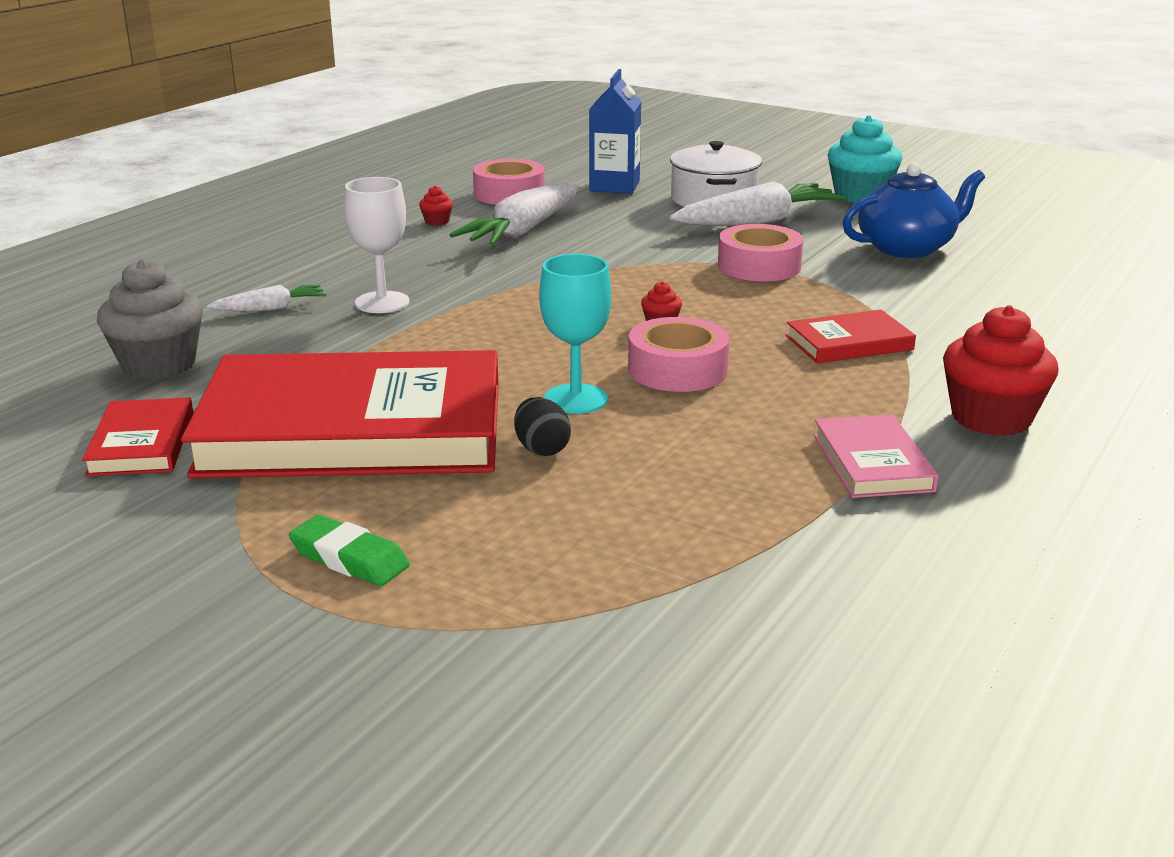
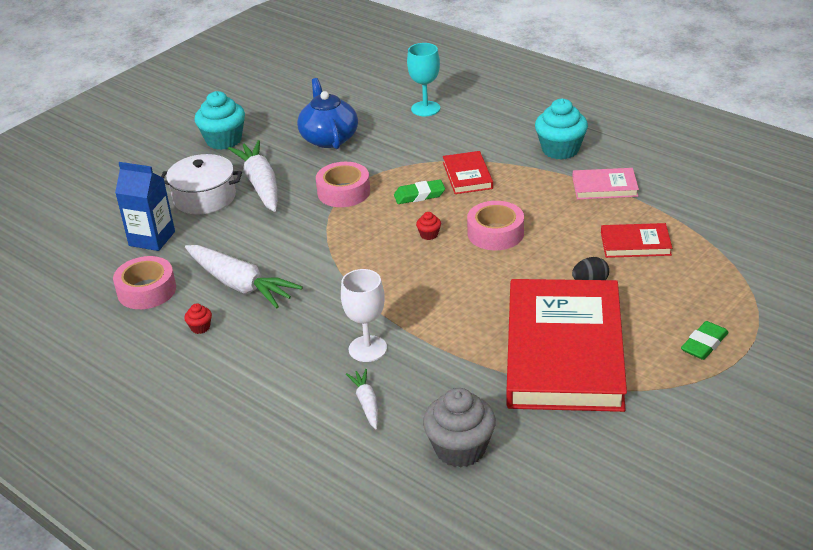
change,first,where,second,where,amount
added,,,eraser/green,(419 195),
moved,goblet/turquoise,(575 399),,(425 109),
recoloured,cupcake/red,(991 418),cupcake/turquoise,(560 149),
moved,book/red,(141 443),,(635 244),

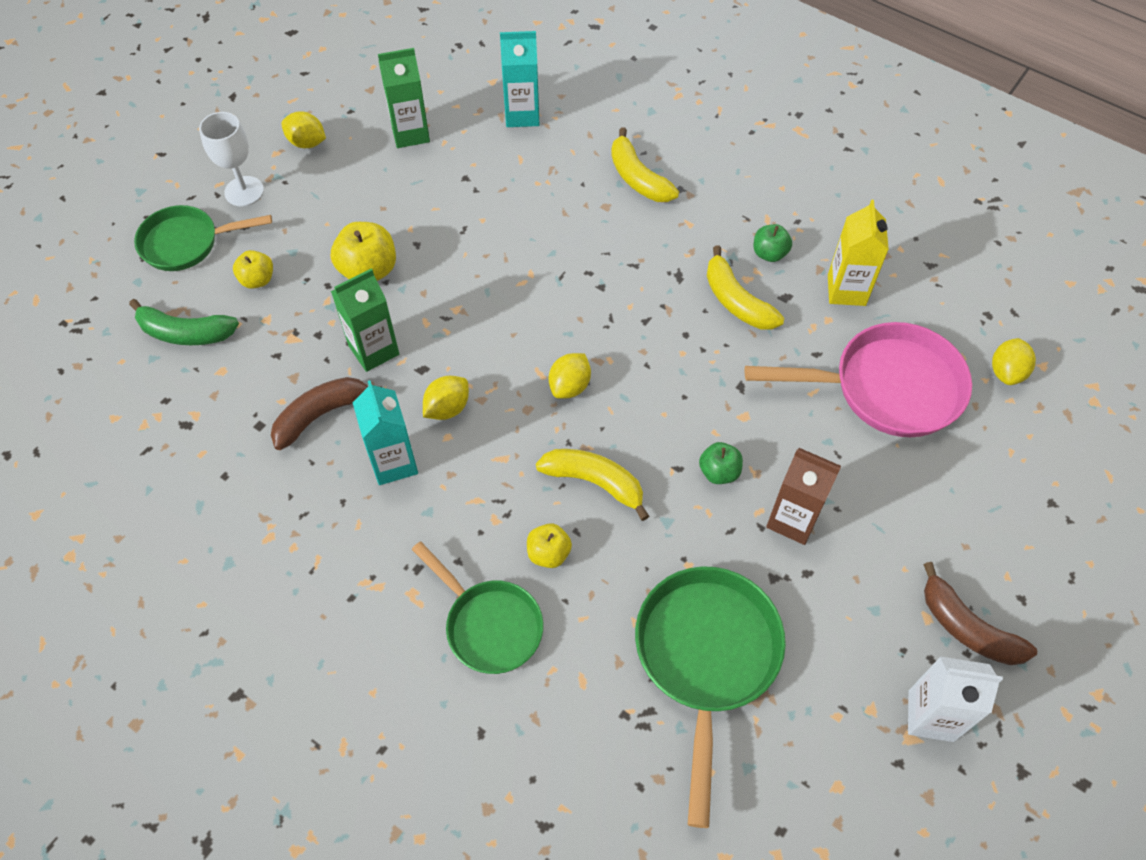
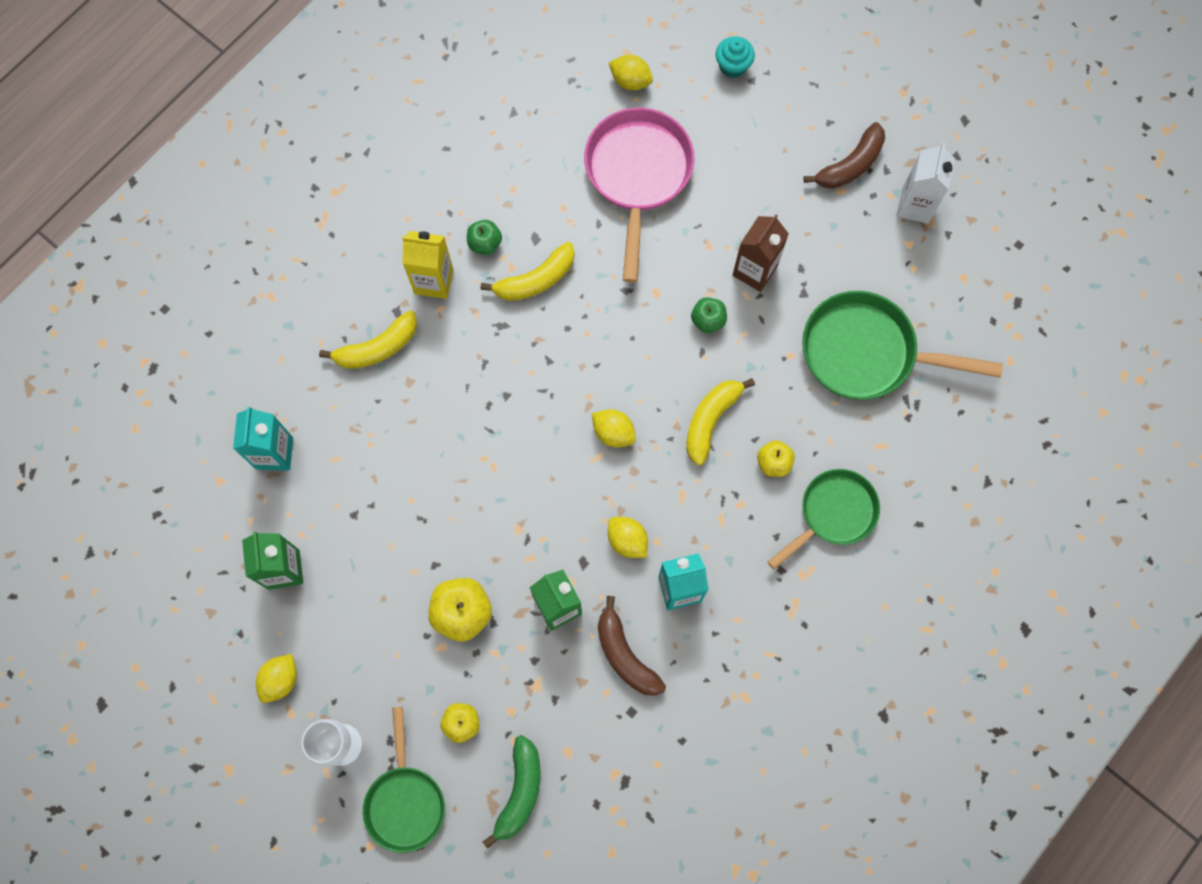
change,first,where,second,where,amount
moved,carton/yellow,(846 290),,(433 281),
added,,,cupcake/turquoise,(732 66),

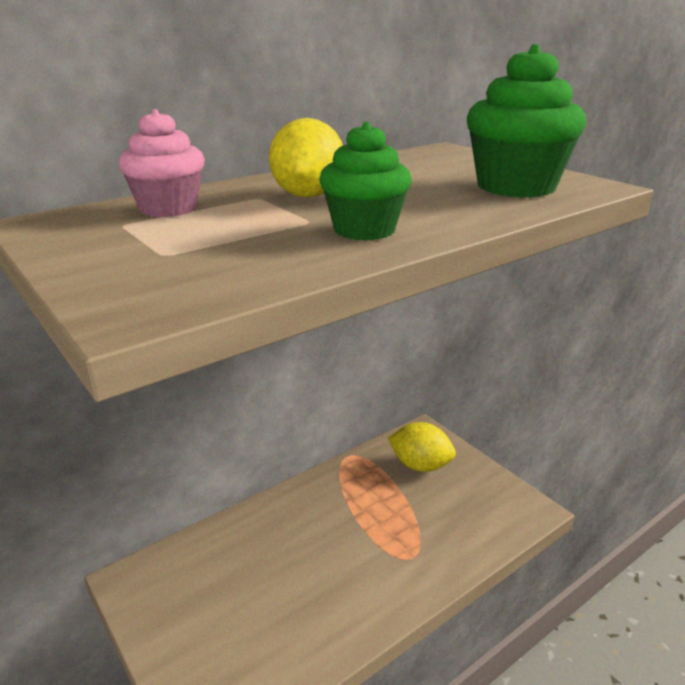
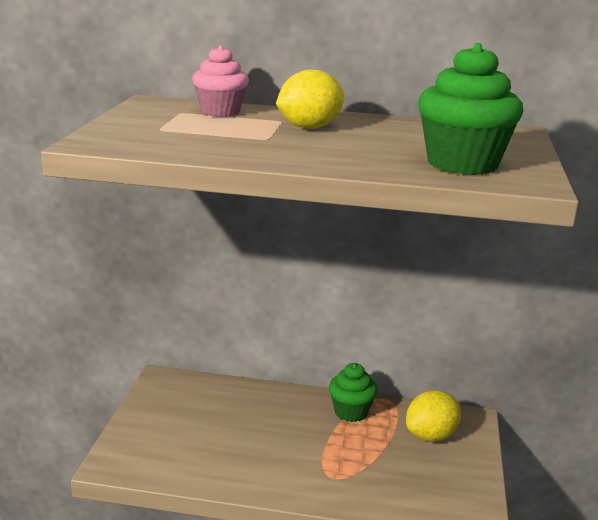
change,first,where,second,where,amount
moved,cupcake/green,(364 230),,(351 412),
turned,lemon/yellow,(420 465),,(431 436),75 degrees clockwise

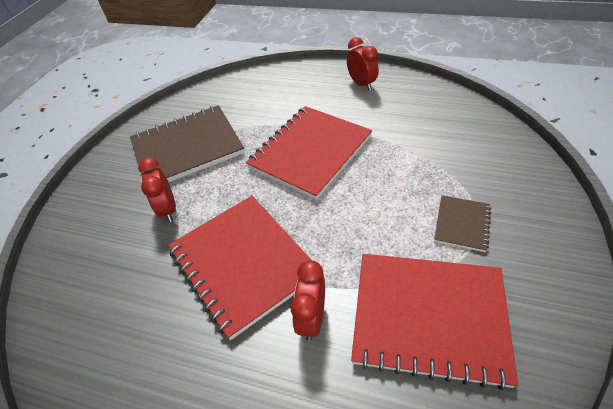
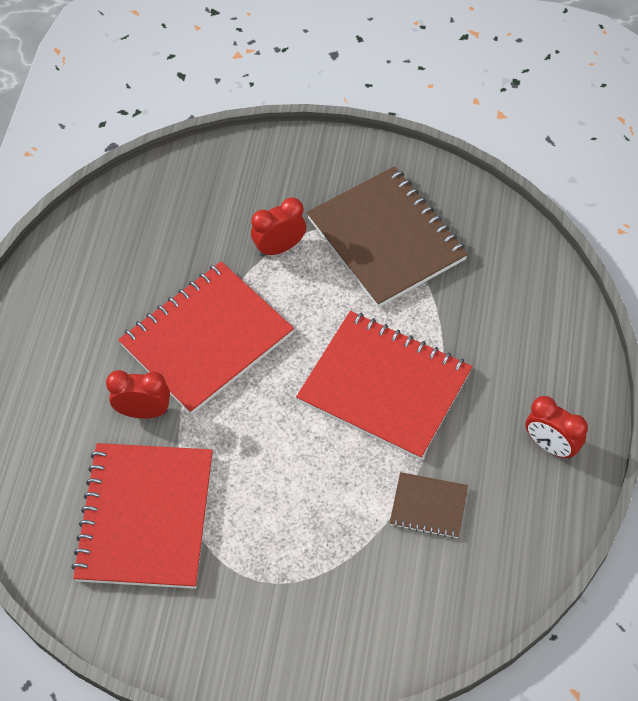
change,first,where,second,where,amount
moved,notebook/brown,(462 224),,(428 506),
turned,clock/red,(362 84),,(550 446),75 degrees clockwise

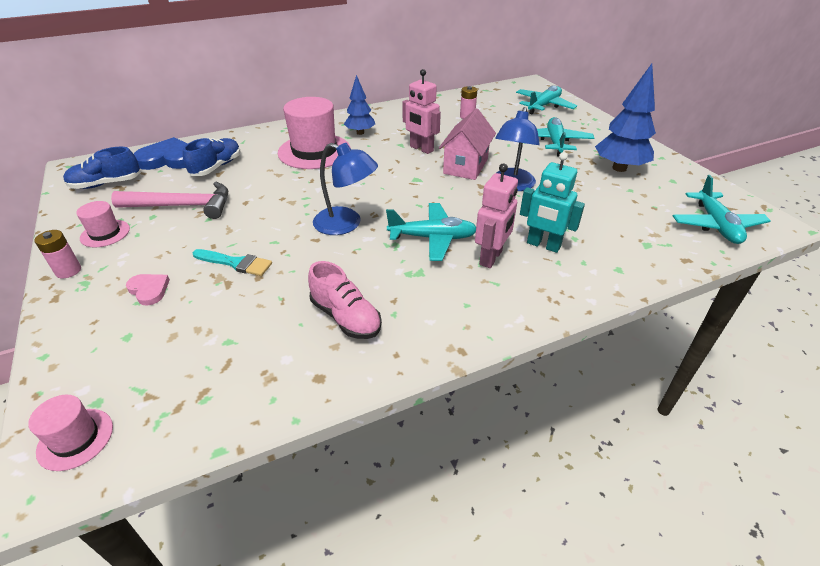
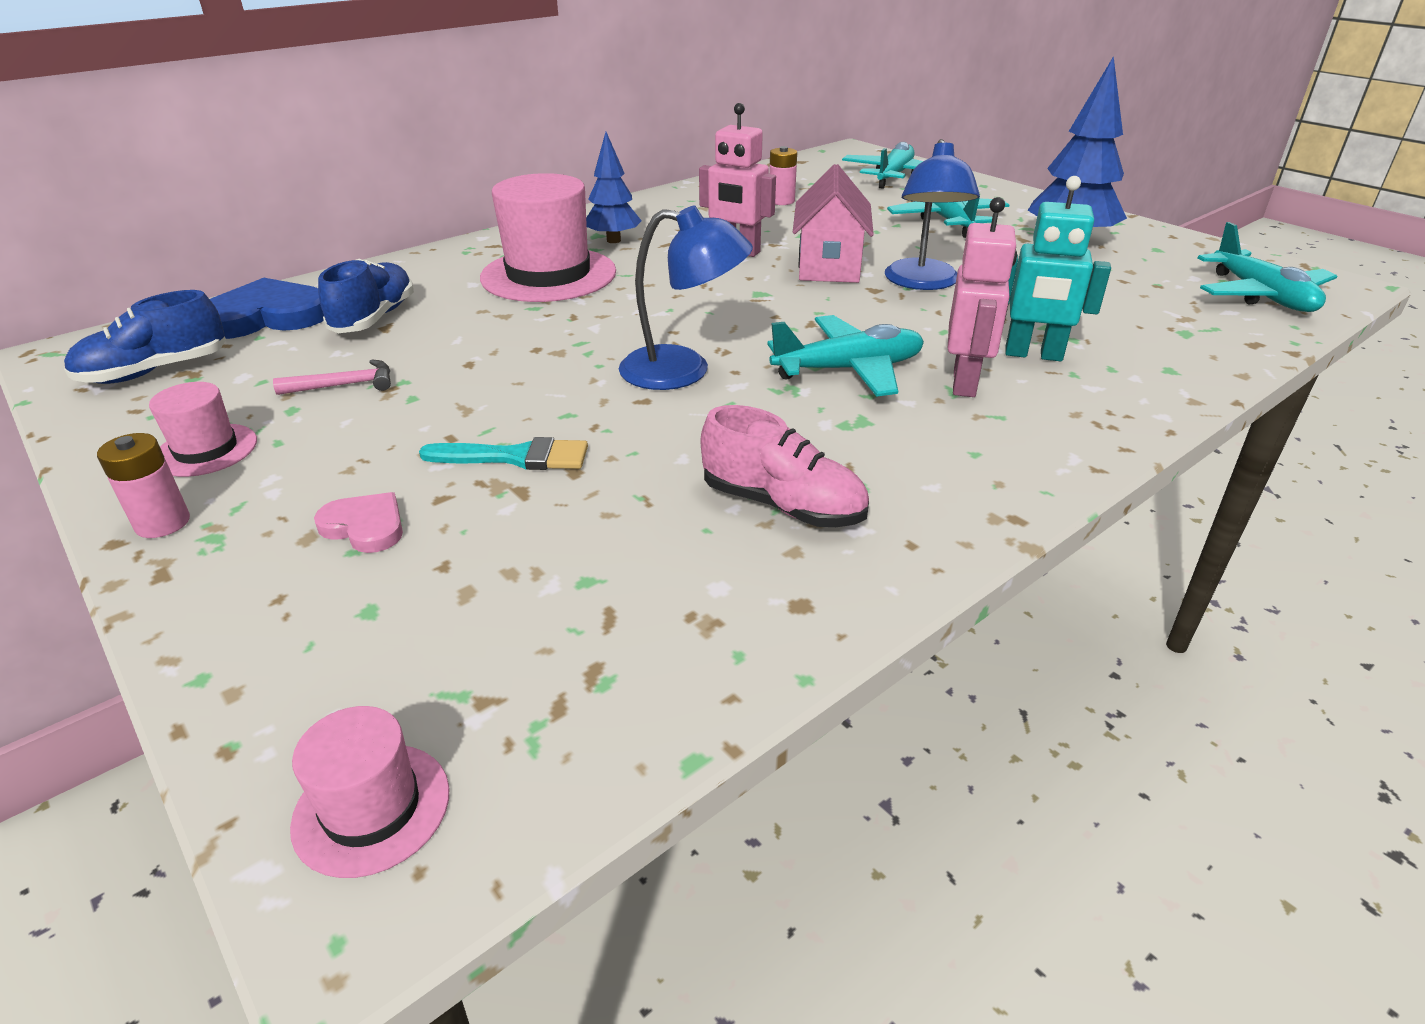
change,first,where,second,where,amount
resized,hammer/pink,(182 206),,(344 385),x0.50

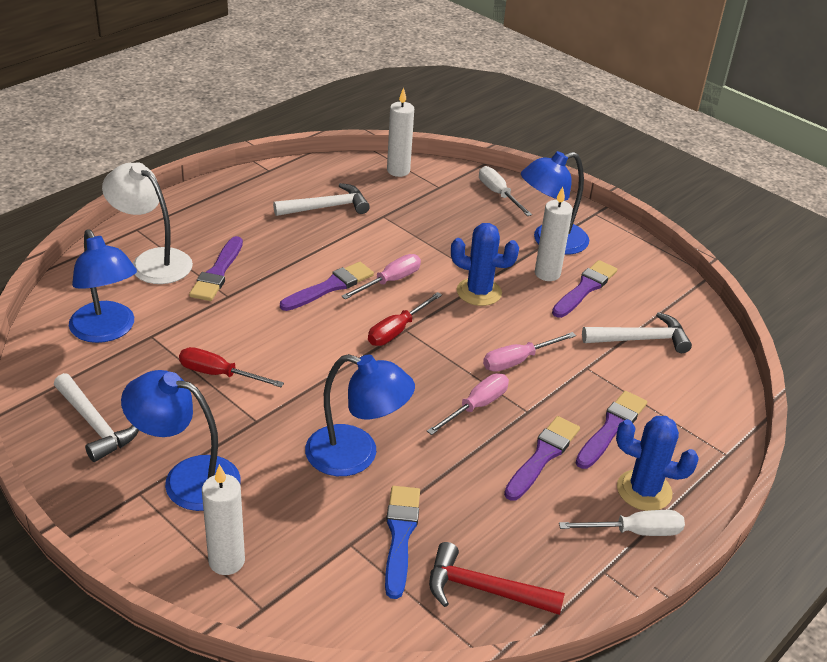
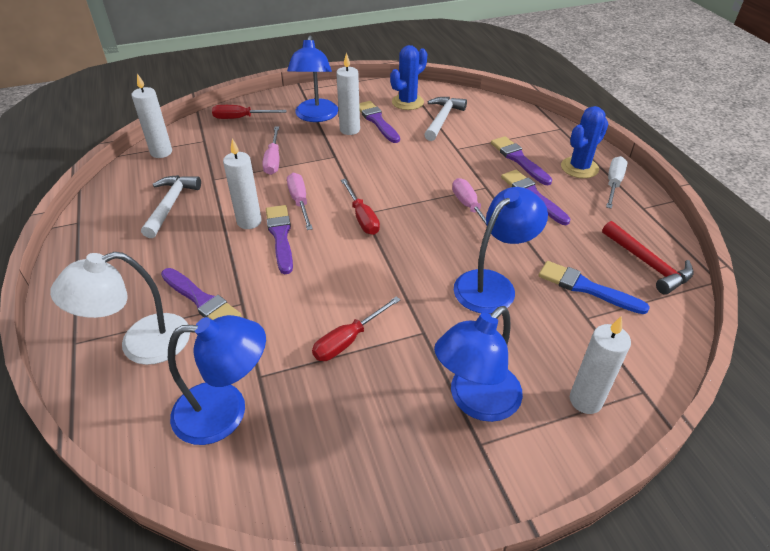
change,first,where,second,where,amount
recoloured,screwdriver/white,(498 194),screwdriver/red,(241 118),
added,,,candle/white,(249 222),
moved,screwdriver/pink,(518 361),,(273 160),
moved,cactus/blue,(479 292),,(407 102),
turned,hammer/red,(483 589),,(648 264),75 degrees counterclockwise
removed,hammer/white,(96 425),,,

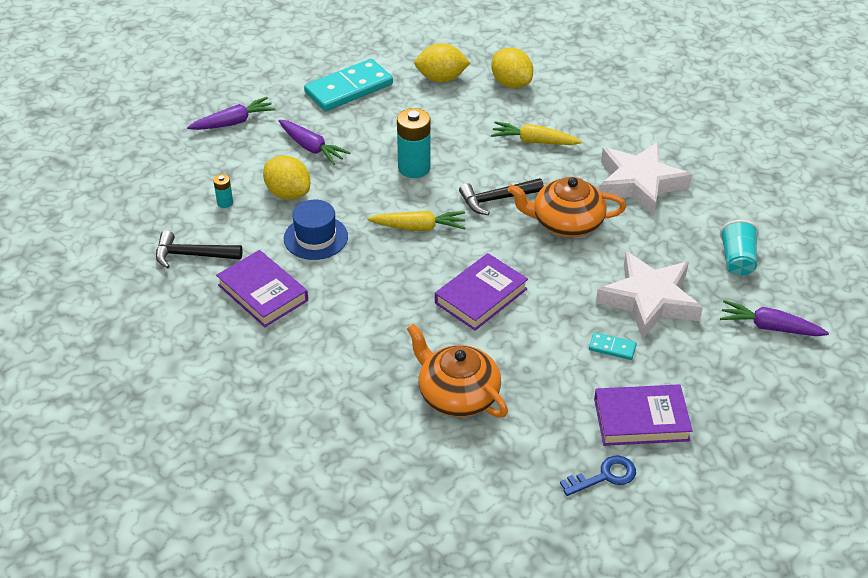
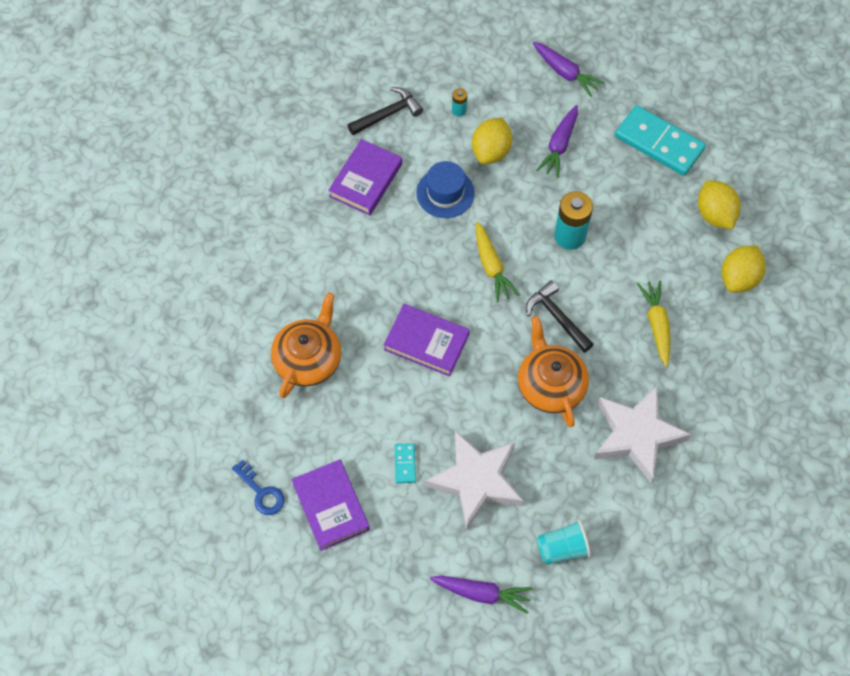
change,first,where,second,where,amount
turned,hammer/black,(192 255),,(388 114),75 degrees clockwise
turned,carrot/purple,(769 327),,(482 593),105 degrees clockwise

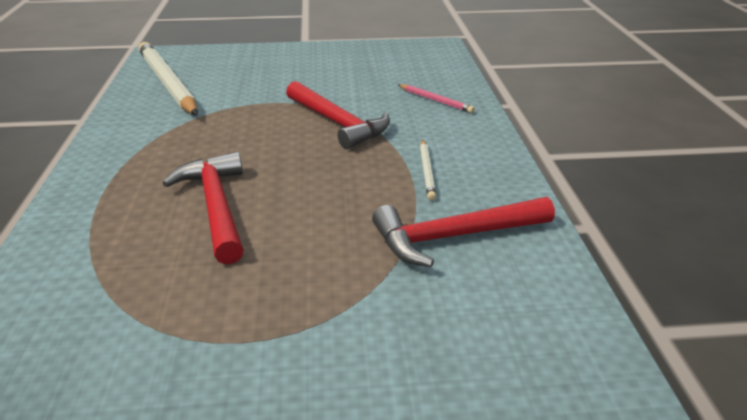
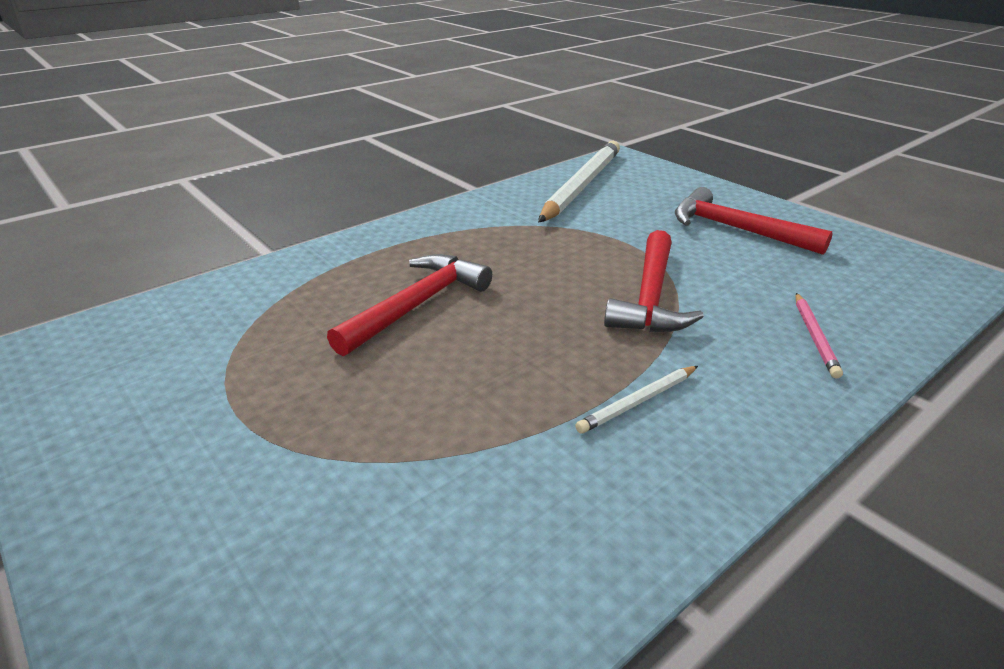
change,first,where,second,where,amount
moved,hammer/red,(454 237),,(736 229),

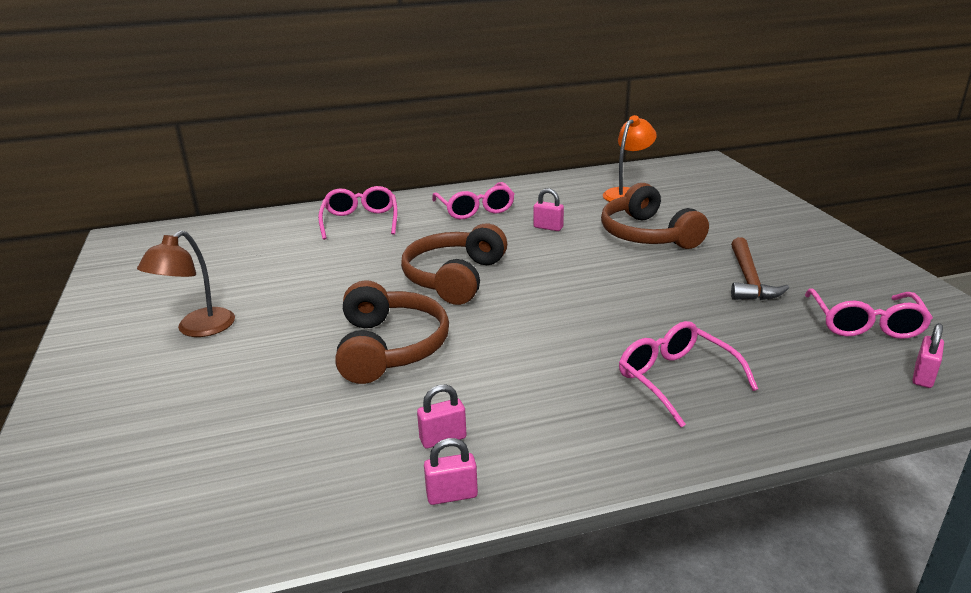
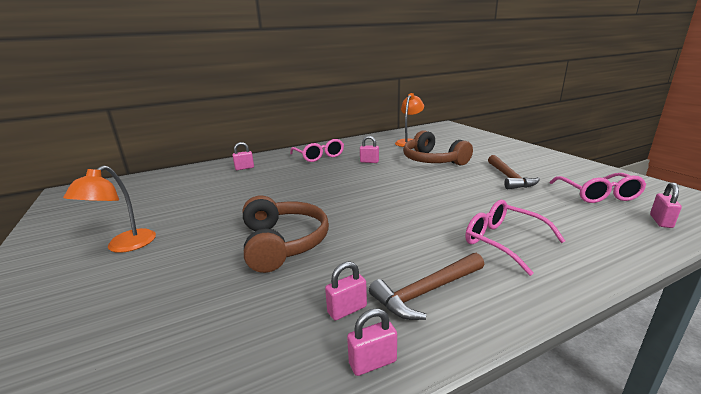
change,first,where,second,where,amount
recoloured,lamp/brown,(198 329),lamp/orange,(124 246),
replaced,glasses/pink,(360 221),padlock/pink,(244 168),
added,,,hammer/brown,(427 292),
removed,headphones/brown,(455 278),,,

